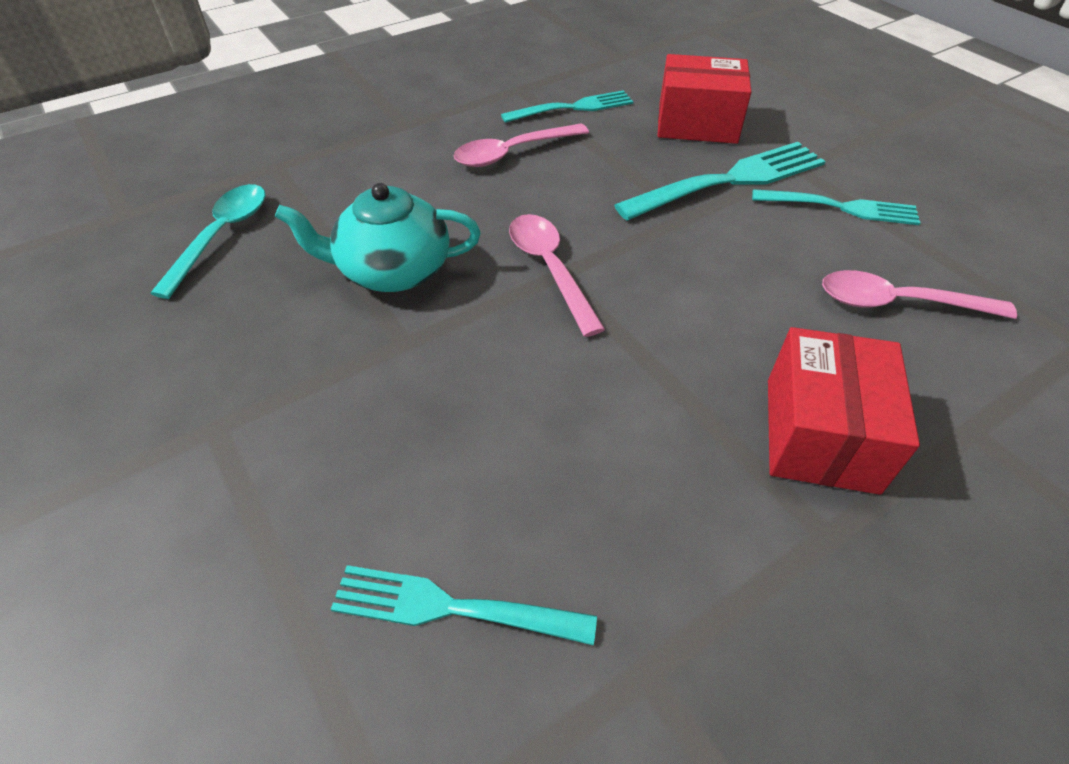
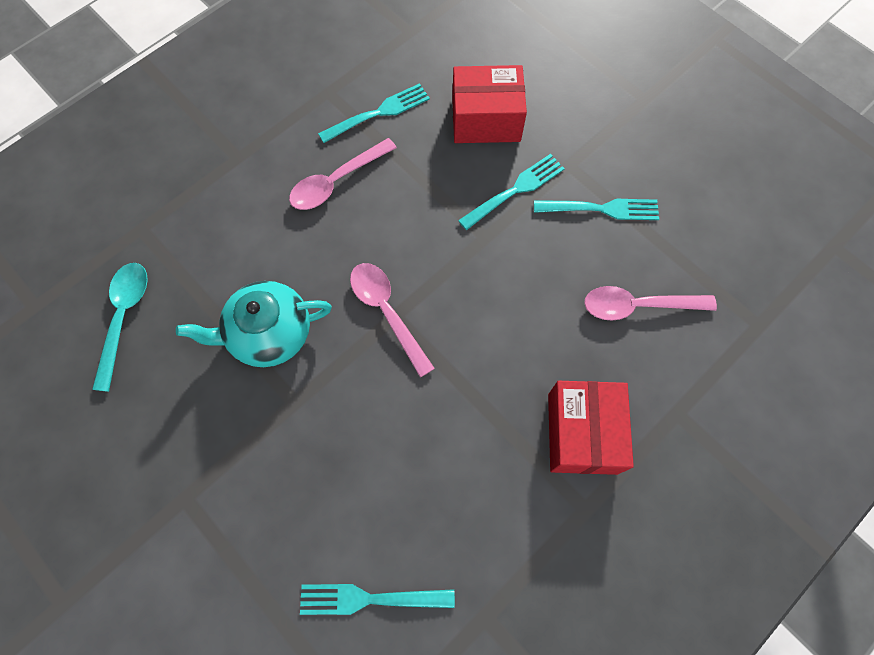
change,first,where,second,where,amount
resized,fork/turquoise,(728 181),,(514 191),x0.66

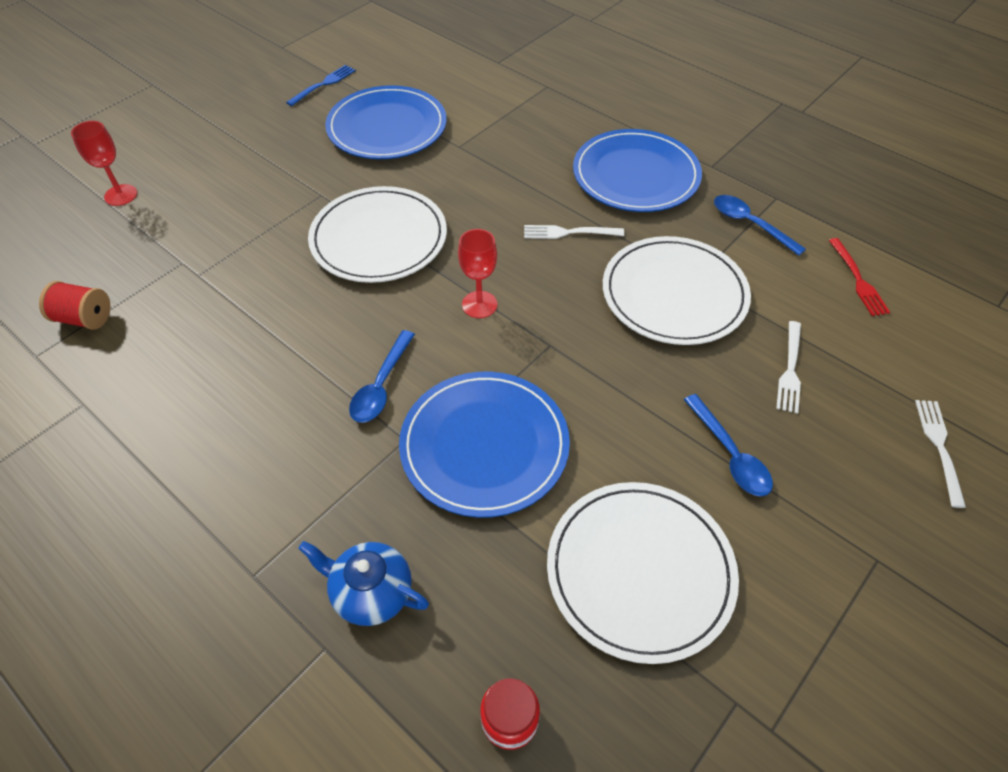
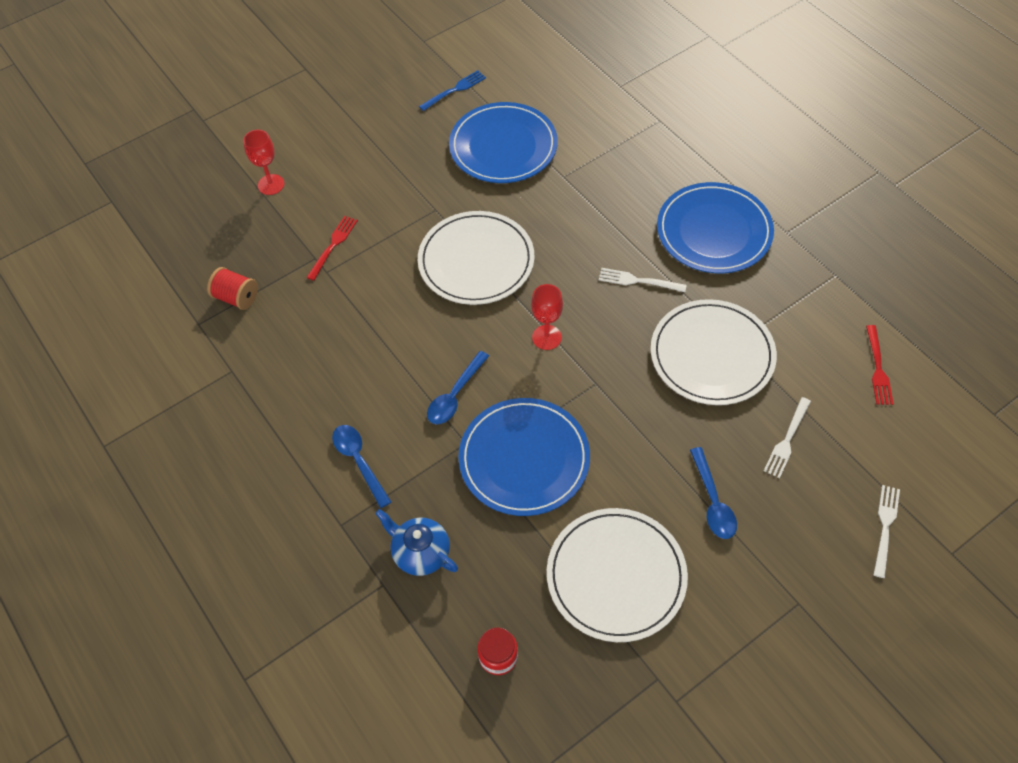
change,first,where,second,where,amount
added,,,fork/red,(333 245),
moved,spoon/blue,(750 224),,(359 461),

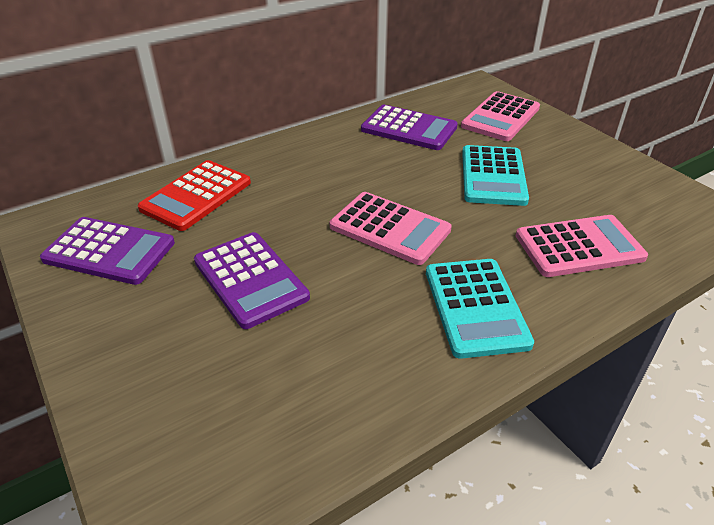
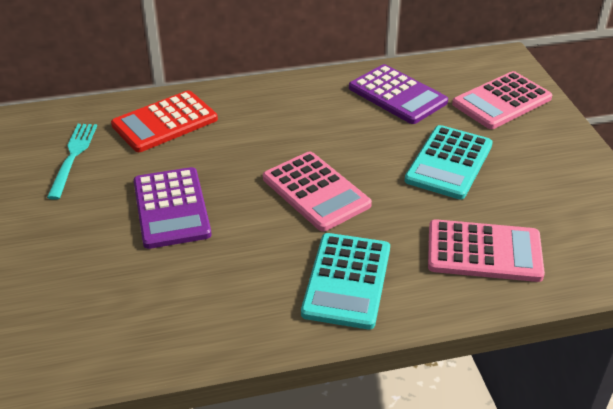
change,first,where,second,where,amount
replaced,calculator/purple,(109 251),fork/turquoise,(73 157),

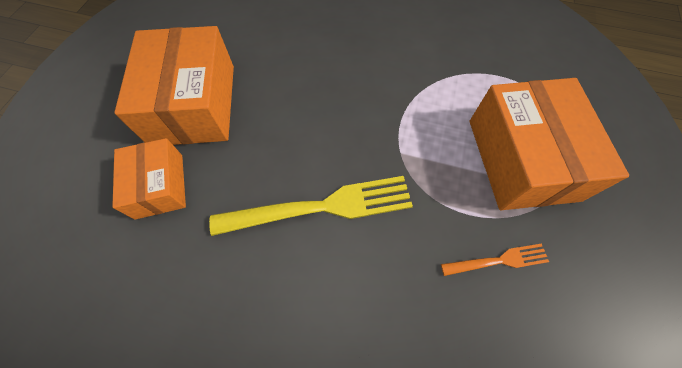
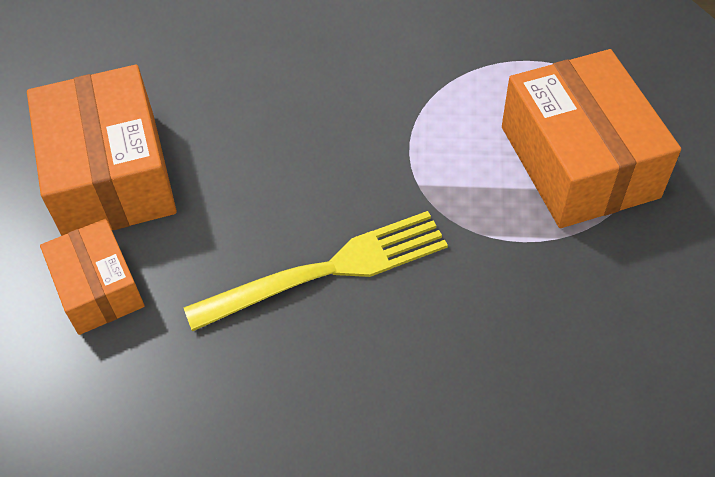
change,first,where,second,where,amount
removed,fork/orange,(498 260),,,

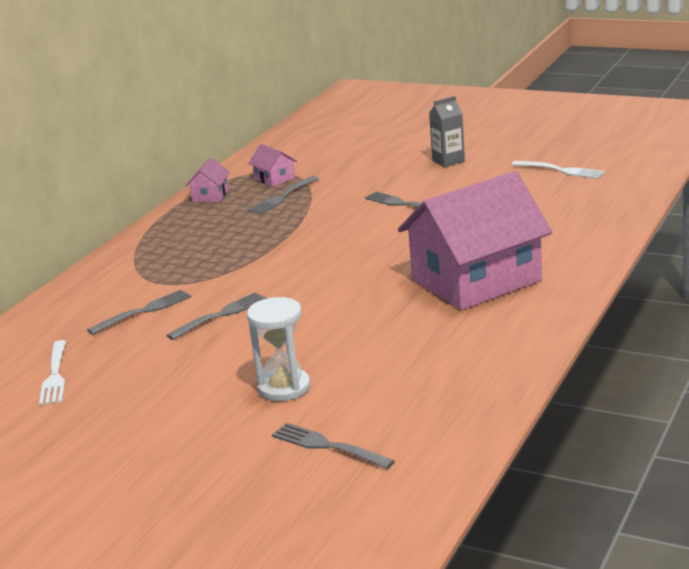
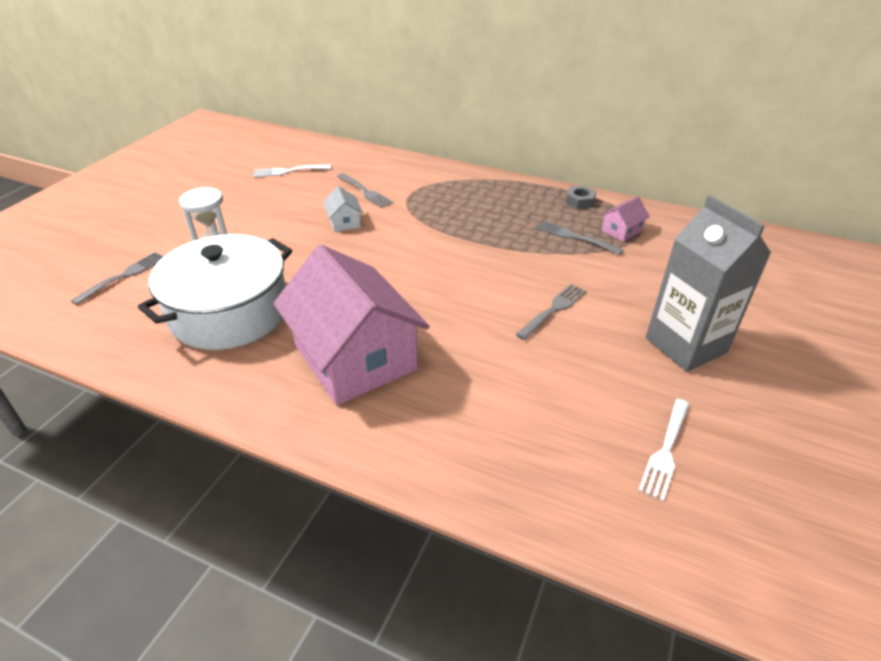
change,first,where,second,where,amount
added,,,pot/white,(229 312),
replaced,fork/grey,(220 315),house/white,(344 222),
replaced,house/pink,(210 195),nut/grey,(579 201),
resized,carton/grey,(448 161),,(685 345),x1.92

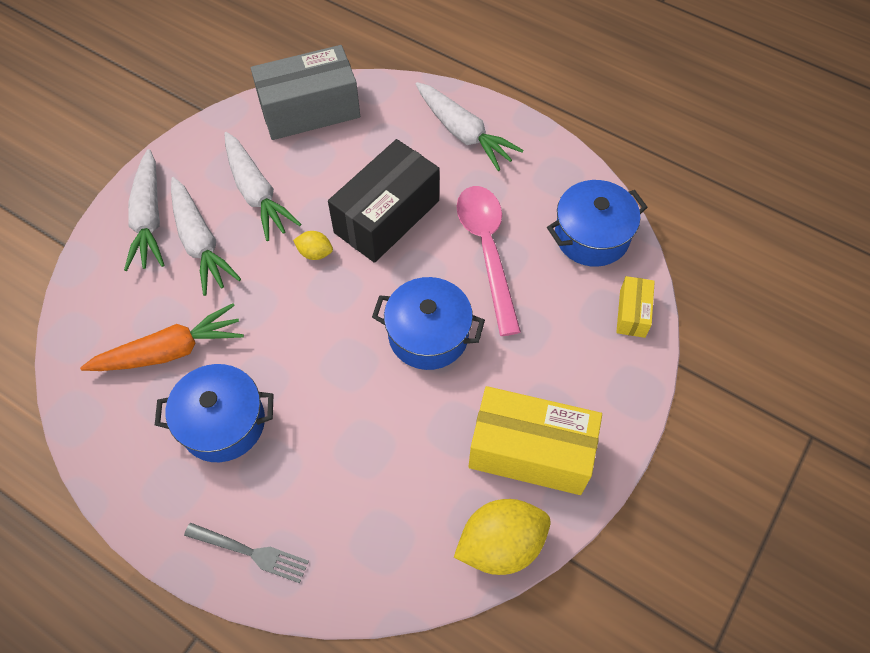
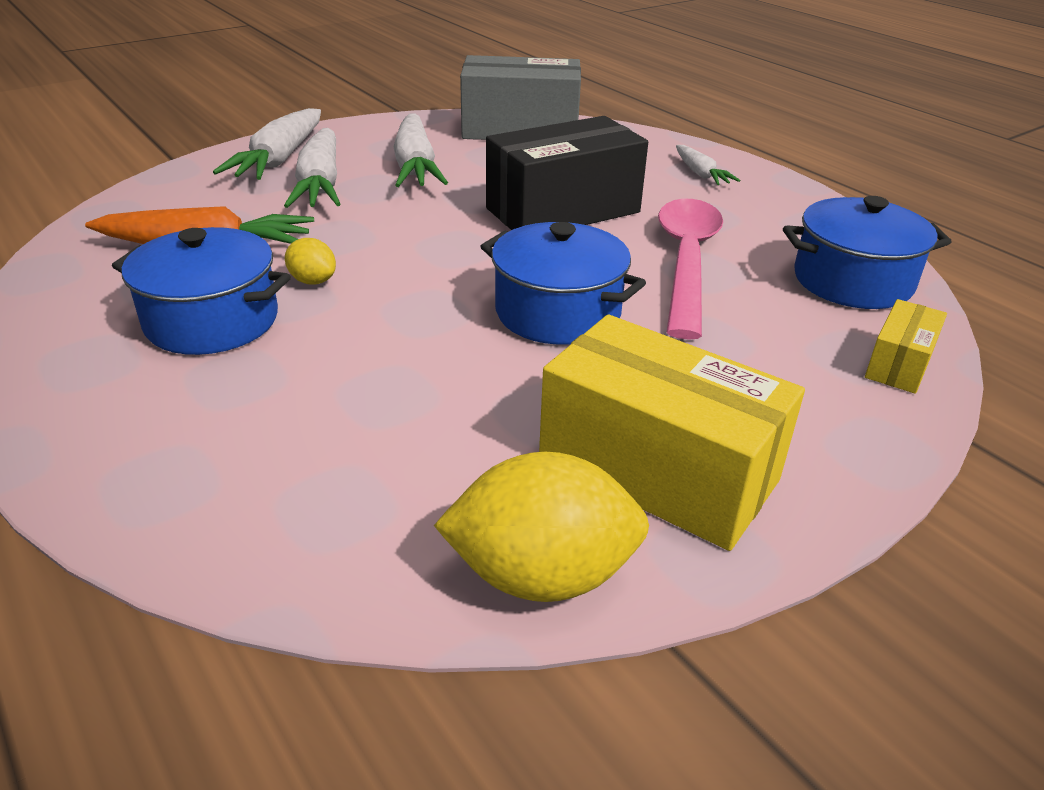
change,first,where,second,where,amount
moved,lemon/yellow,(315 253),,(313 281),
resized,carrot/white,(463 133),,(700 174),x0.55
removed,fork/grey,(250 552),,,

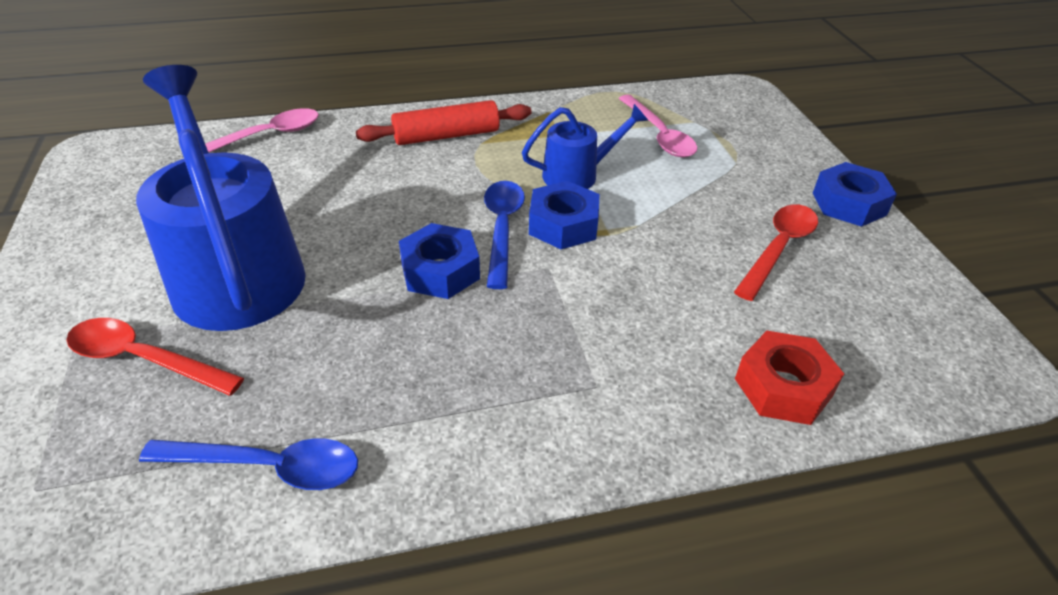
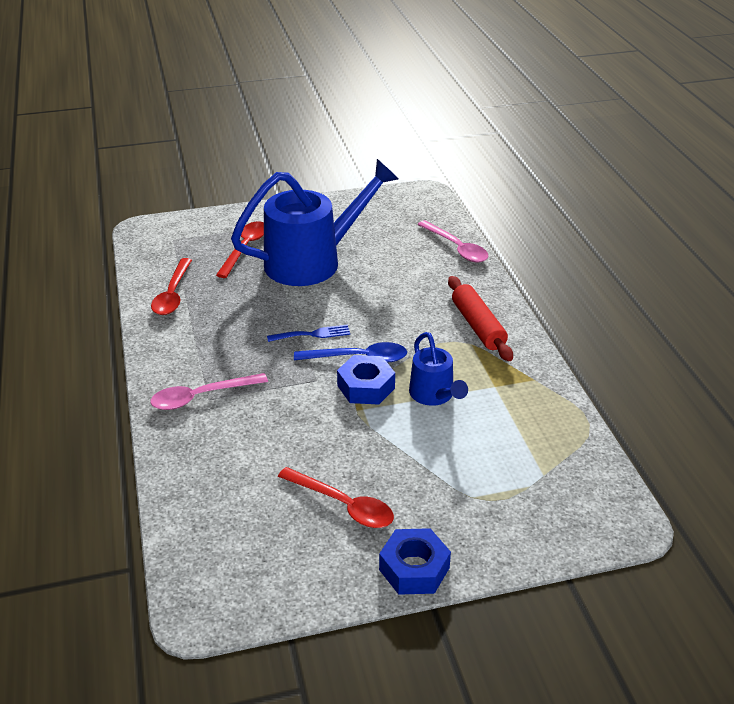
change,first,where,second,where,amount
moved,spoon/pink,(659 135),,(201 397),
recoloured,spoon/blue,(268 467),spoon/red,(172 294),
replaced,nut/blue,(440 271),fork/blue,(313 334),
removed,nut/red,(783 387),,,

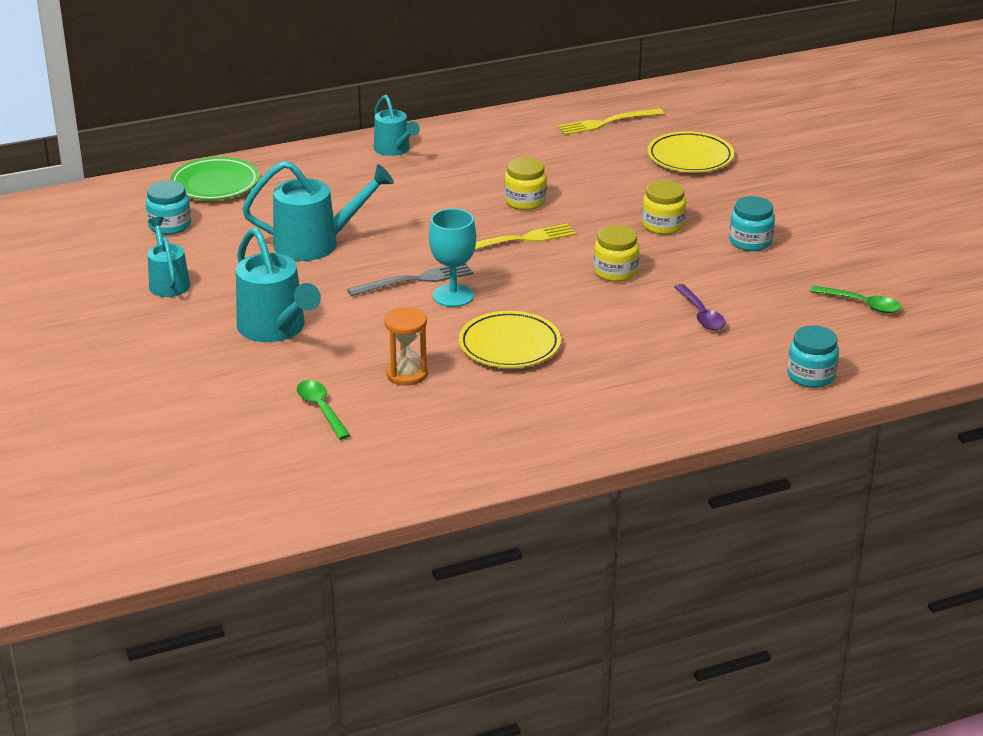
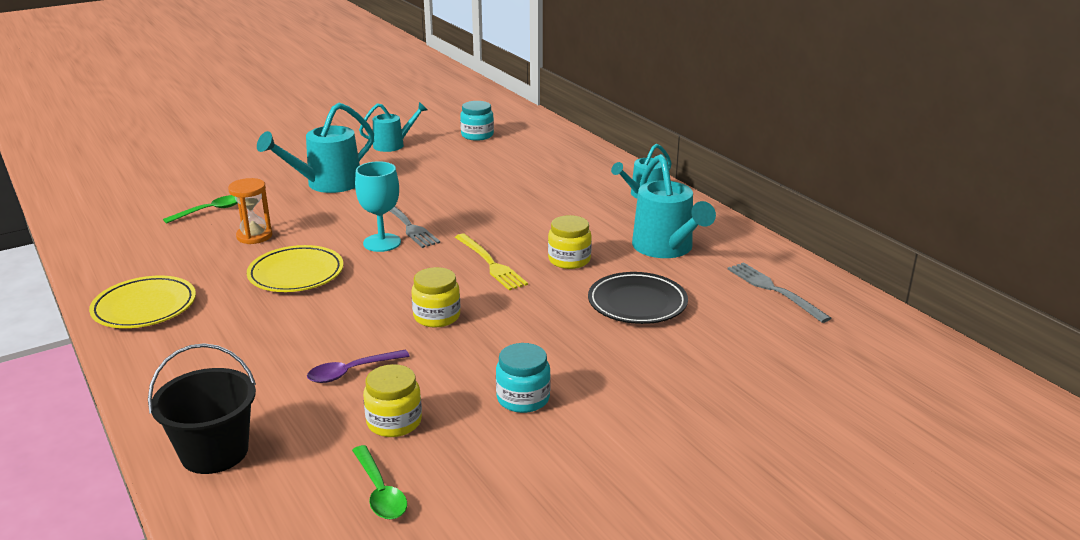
change,first,where,second,where,amount
moved,plate/yellow,(690 157),,(144 307),
replaced,jar/turquoise,(811 376),bucket/black,(214 452),
turned,spoon/green,(861 304),,(380 491),45 degrees counterclockwise
moved,jar/yellow,(663 225),,(394 422),
added,,,plate/black,(637 303),
moved,watering can/turquoise,(317 244),,(667 249),
recoloured,fork/yellow,(606 122),fork/grey,(774 290),
removed,plate/green,(215 184),,,

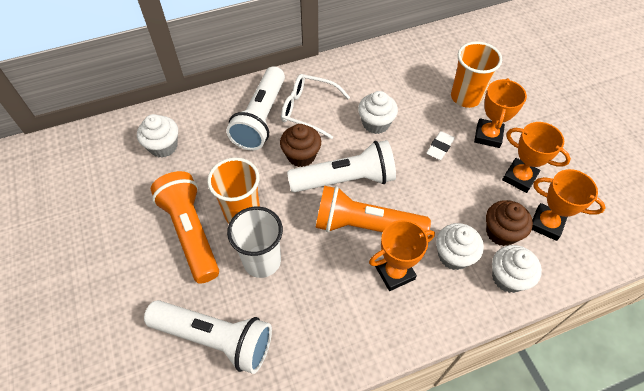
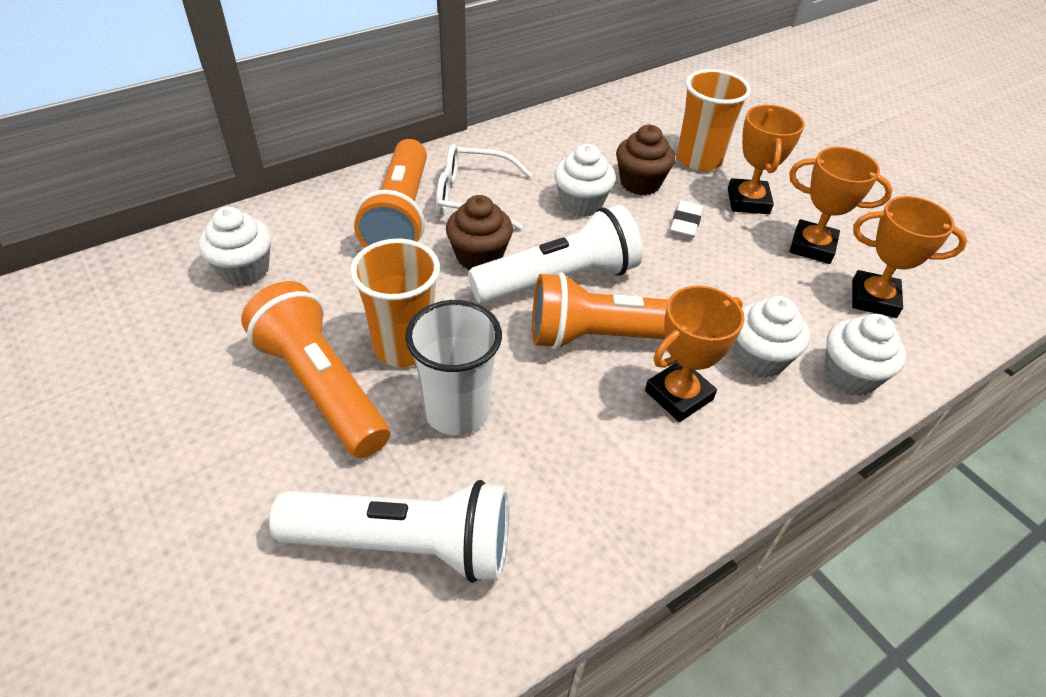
change,first,where,second,where,amount
recoloured,flashlight/white,(261 118),flashlight/orange,(400 215),
moved,cupcake/brown,(501 232),,(640 183),

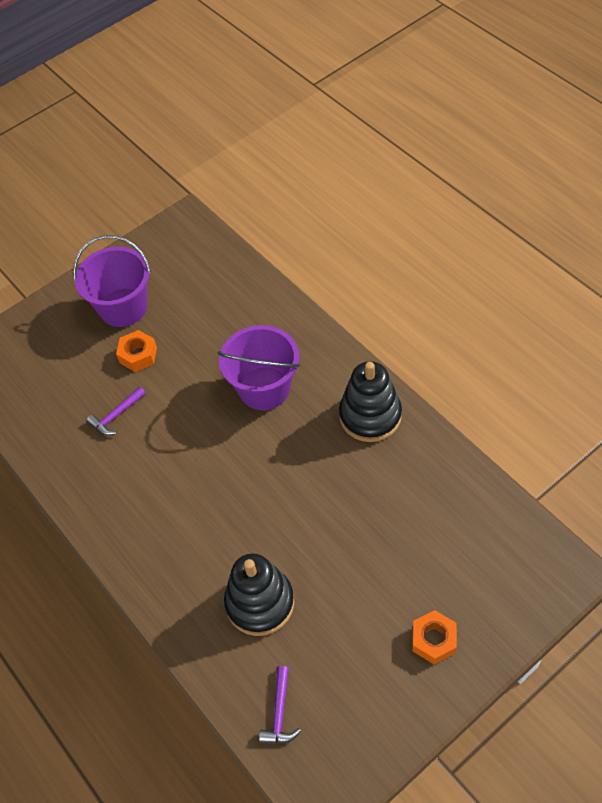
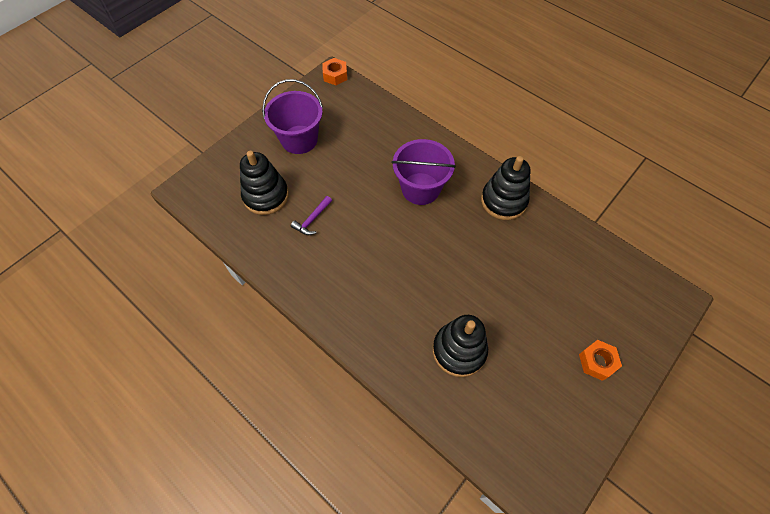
change,first,where,second,where,amount
added,,,stacking toy/black,(266 196),
moved,nut/orange,(138 355),,(335 75),
removed,hammer/purple,(279 712),,,

